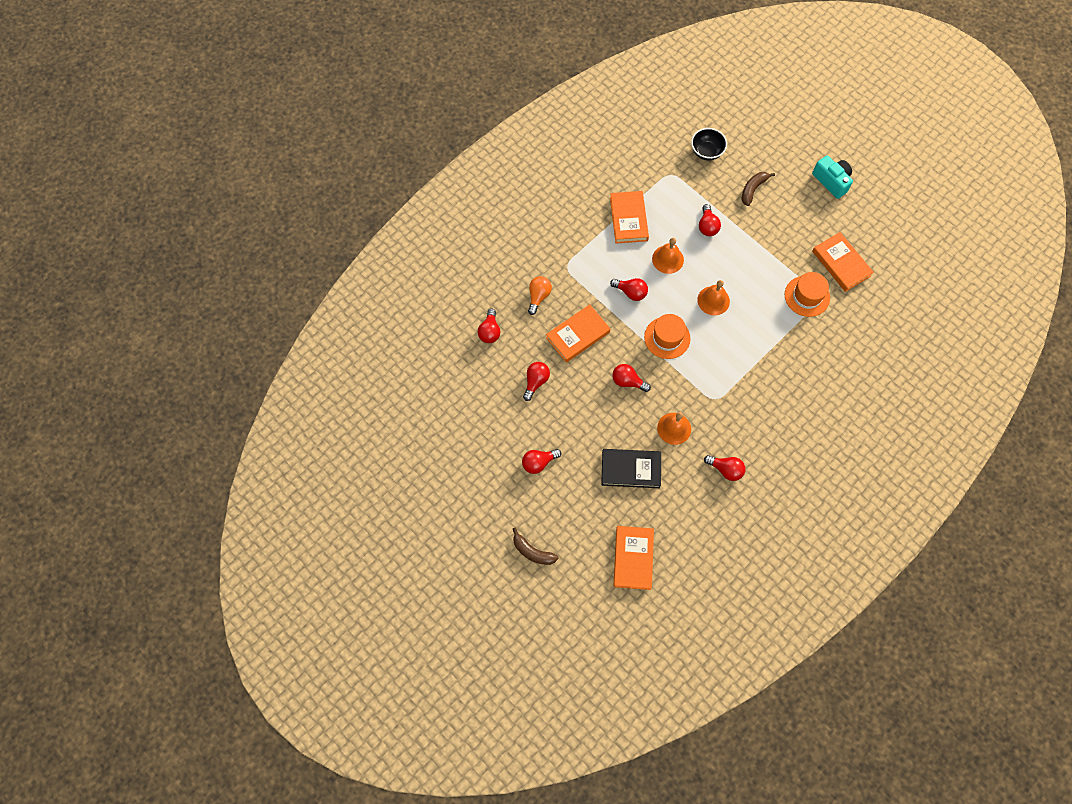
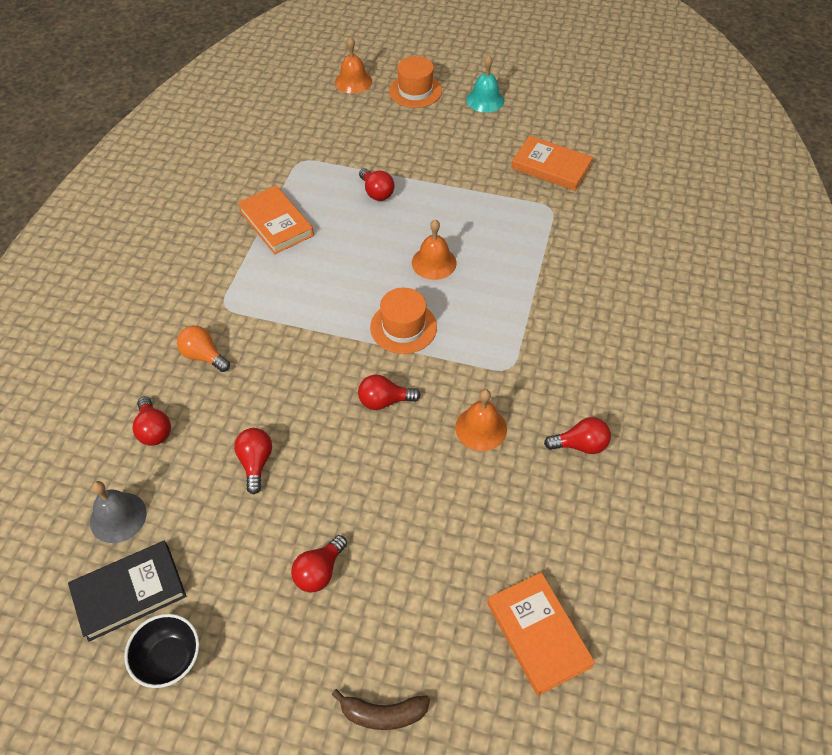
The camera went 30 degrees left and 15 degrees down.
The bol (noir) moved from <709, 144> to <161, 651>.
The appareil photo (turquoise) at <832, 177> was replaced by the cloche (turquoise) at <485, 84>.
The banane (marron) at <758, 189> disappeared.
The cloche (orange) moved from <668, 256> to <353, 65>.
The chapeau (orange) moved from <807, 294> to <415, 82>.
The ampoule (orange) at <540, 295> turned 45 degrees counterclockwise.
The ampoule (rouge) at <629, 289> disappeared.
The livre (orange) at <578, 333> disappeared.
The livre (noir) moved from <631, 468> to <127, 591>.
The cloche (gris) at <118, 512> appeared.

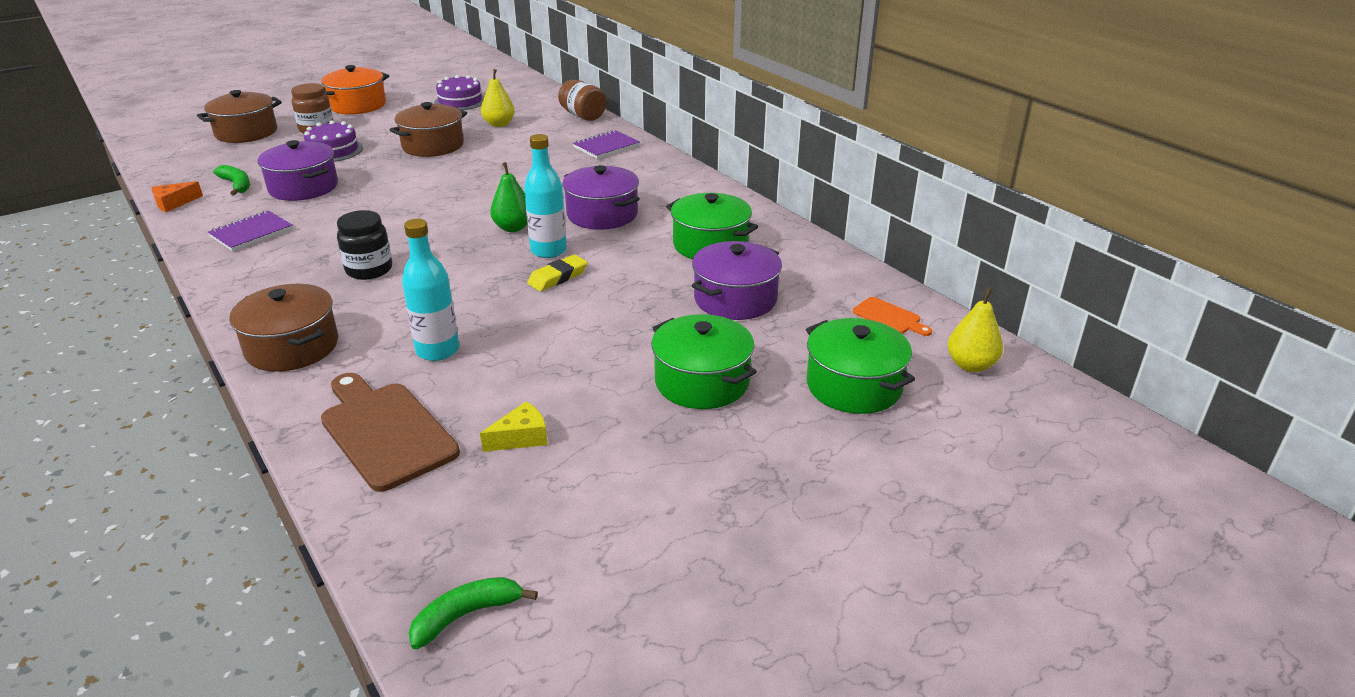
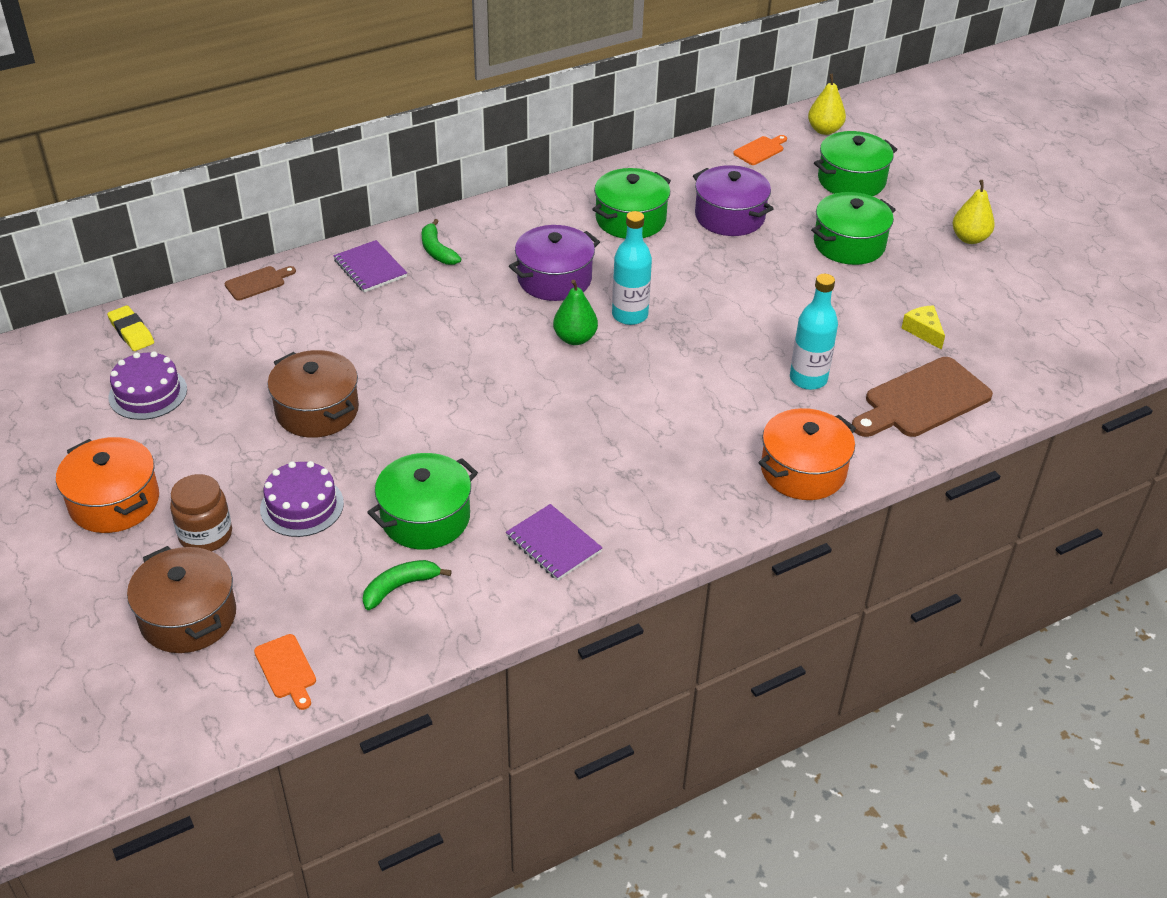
The camera went 85 degrees left and 10 degrees up.
The poire (jaune) moved from <498, 98> to <974, 212>.
The bocal (marron) at <582, 100> was replaced by the planche à découper (marron) at <260, 283>.
The marmite (violet) at <298, 170> became the marmite (vert) at <422, 501>.
The fromage (orange) at <177, 196> disappeared.
The bocal (noir) at <364, 245> disappeared.
The gomme (jaune) moved from <557, 273> to <130, 328>.
The marmite (marron) at <283, 328> became the marmite (orange) at <807, 454>.
The banane (vert) moved from <473, 613> to <441, 242>.
The planche à découper (orange) at <285, 672> appeared.

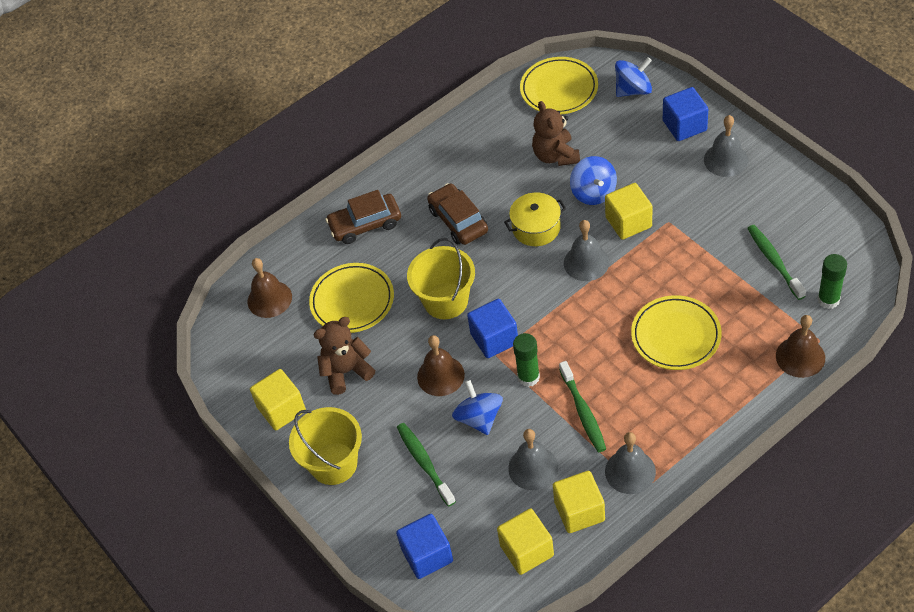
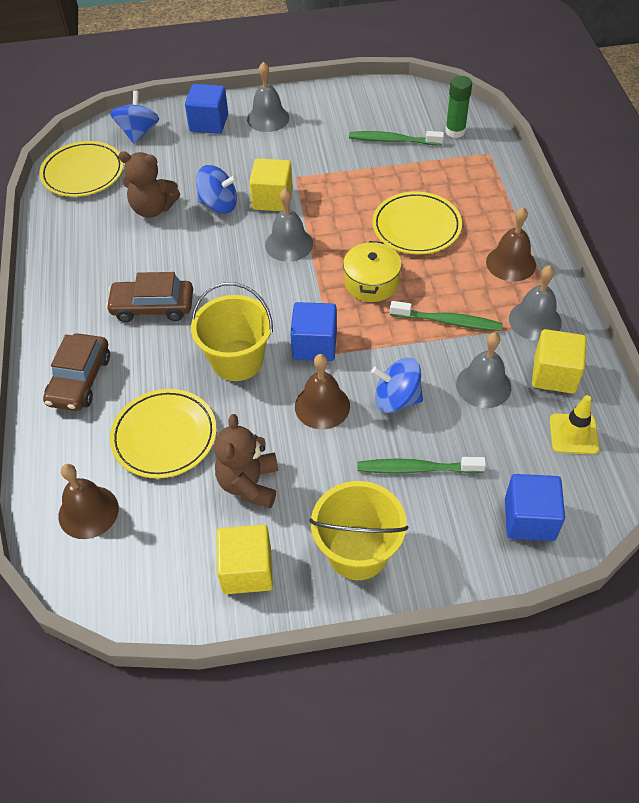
The camera went 65 degrees left and 0 degrees up.
The marmite (jaune) moved from <535, 219> to <372, 271>.
The cloche (marron) moved from <800, 346> to <511, 244>.
The bâton de colle (vert) at <526, 360> disappeared.
The cube (jaune) at <525, 541> was replaced by the cône de chantier (jaune) at <574, 424>.

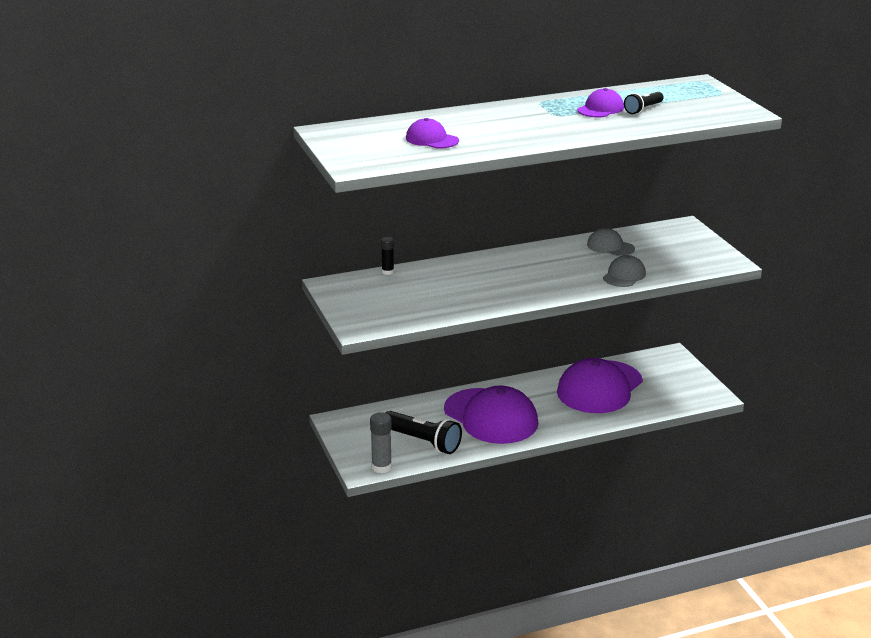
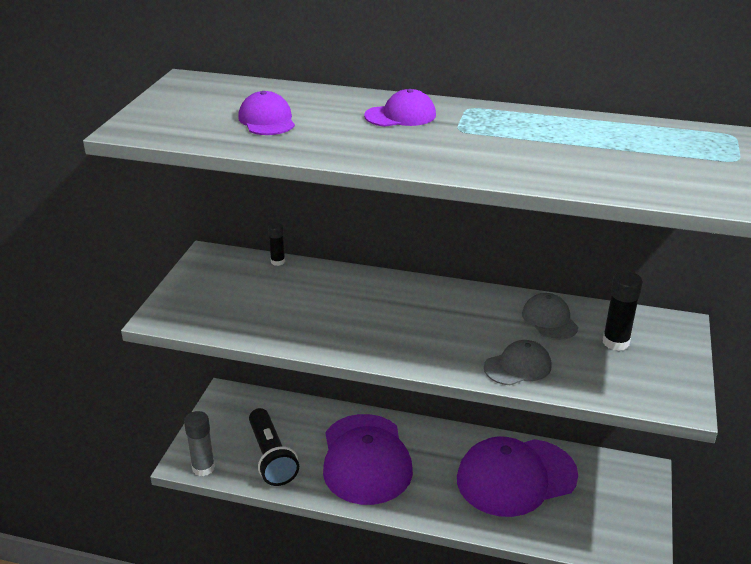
The camera went 35 degrees right and 5 degrees up.
The casquette (violet) moved from <600, 102> to <400, 108>.
The lampe de poche (noir) at <644, 103> disappeared.
The bâton de colle (noir) at <622, 311> appeared.

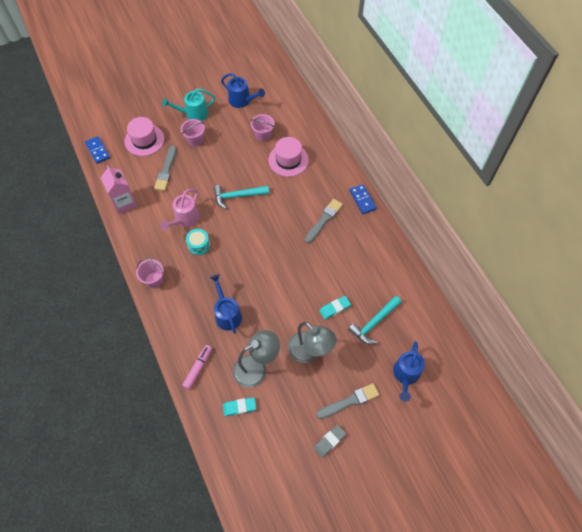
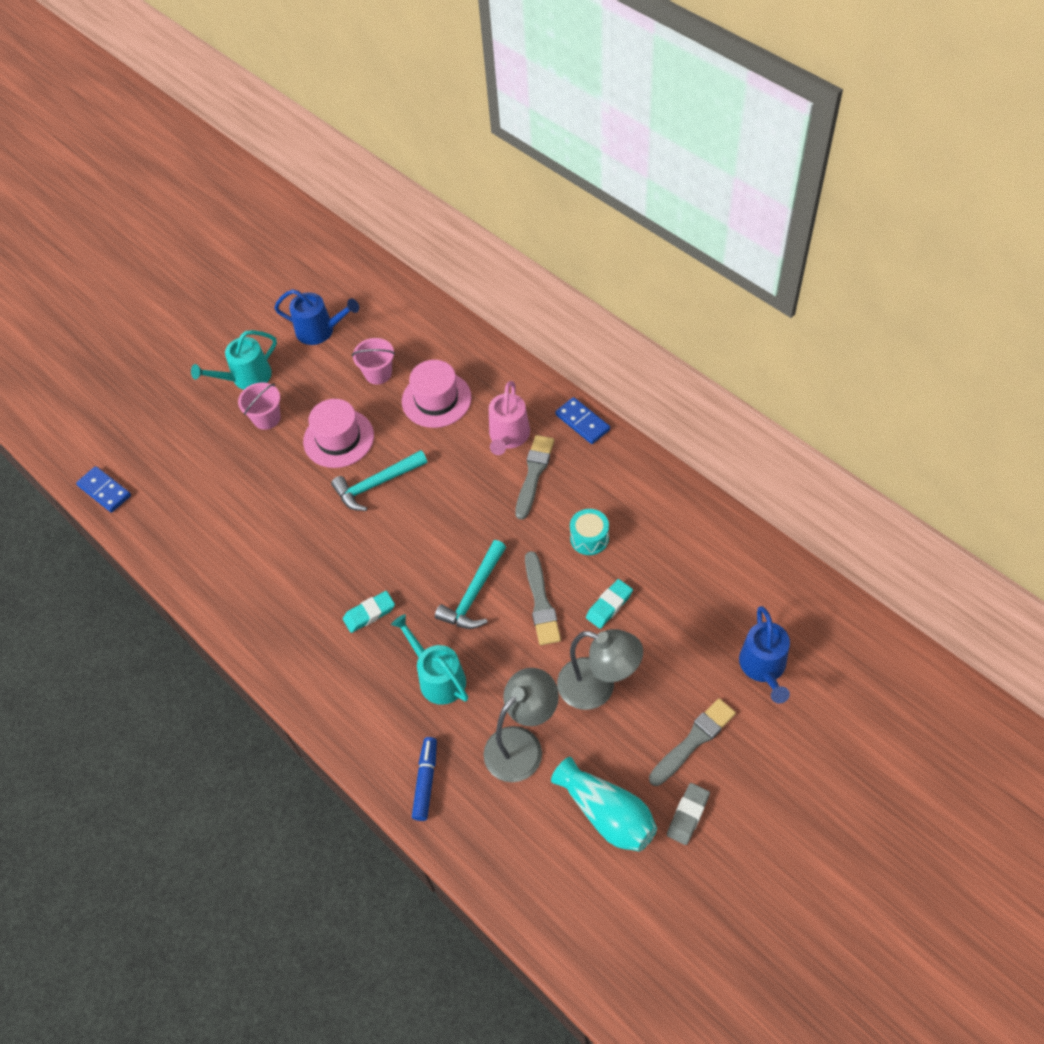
The camera went 15 degrees left and 5 degrees down.
The chapeau (rose) moved from <144, 136> to <338, 433>.
The pinceau (gris) moved from <165, 168> to <543, 598>.
The brique de lait (rose) at <119, 189> disappeared.
The arrosoir (rose) moved from <180, 210> to <509, 418>.
The tambour (turquoise) moved from <198, 242> to <589, 532>.
The seau (rose) at <150, 273> disappeared.
The arrosoir (bleu) at <226, 304> became the arrosoir (turquoise) at <429, 659>.
The marteau (turquoise) moved from <374, 320> to <470, 584>.
The feutre (rose) at <197, 367> became the feutre (bleu) at <424, 779>.
The gomme (turquoise) moved from <239, 406> to <369, 612>.
The vase (turquoise) at <604, 804> appeared.

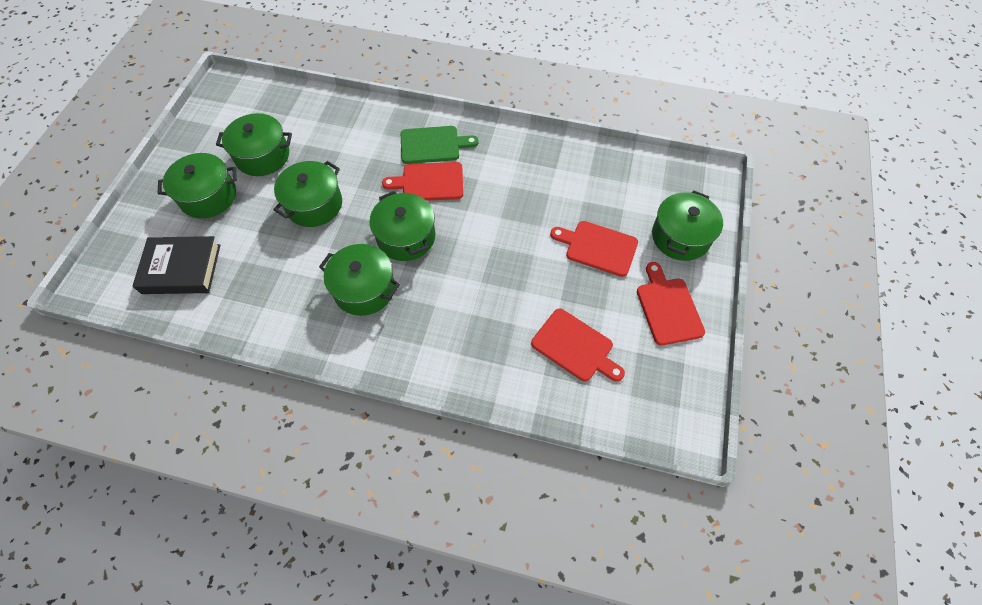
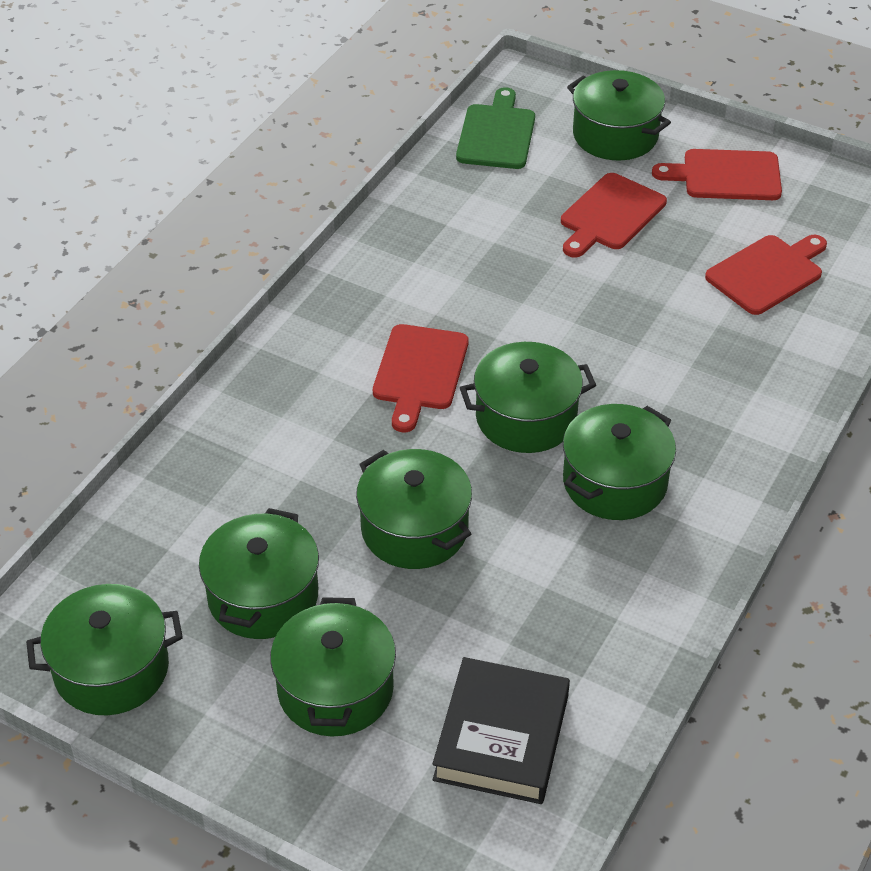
The camera went 75 degrees left and 15 degrees down.
The planche à découper (vert) moved from <440, 145> to <495, 128>.
The marmite (vert) at <104, 649> appeared.

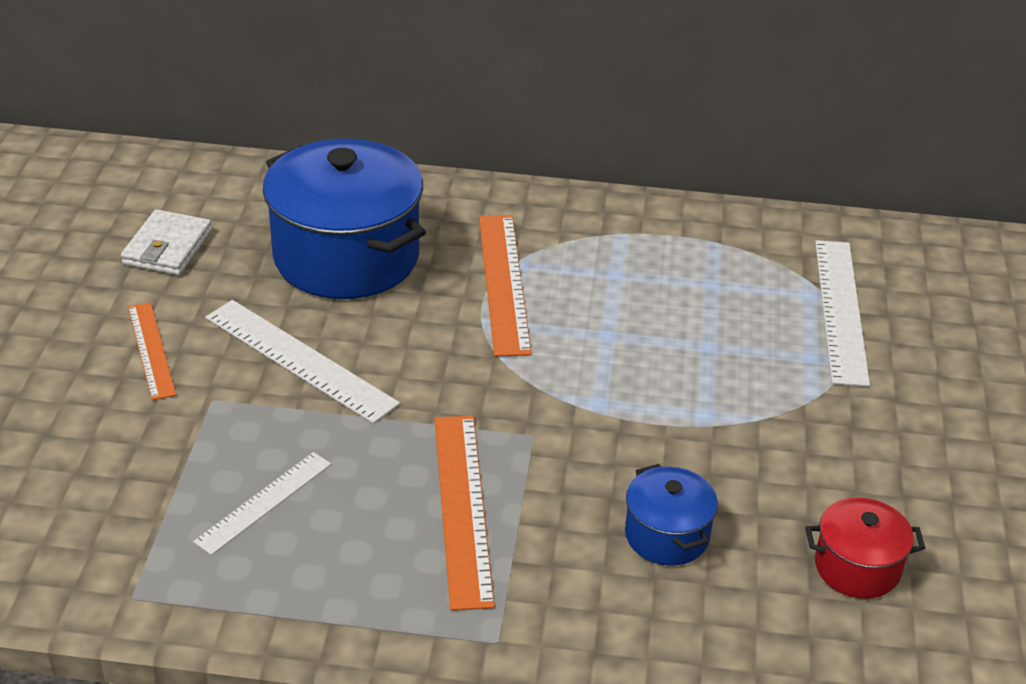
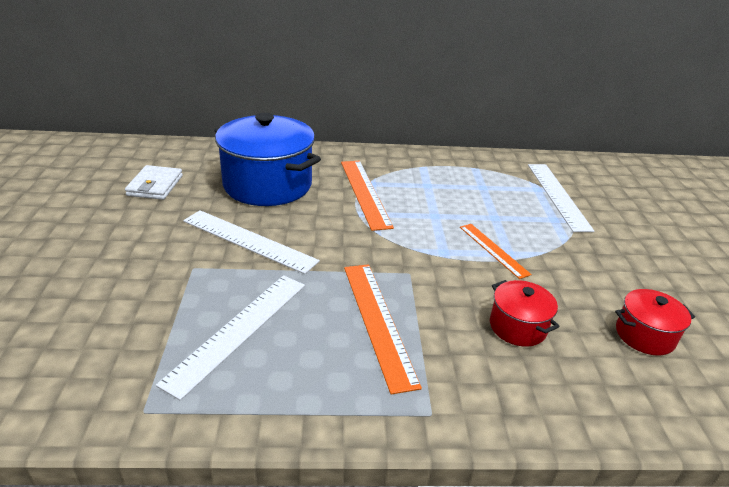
The camera went 10 degrees left and 5 degrees down.
The règle (orange) moved from <152, 351> to <496, 251>.
The règle (blanc) at <262, 503> changed to 1.60 times the size.
The marmite (bleu) at <671, 515> became the marmite (rouge) at <525, 313>.

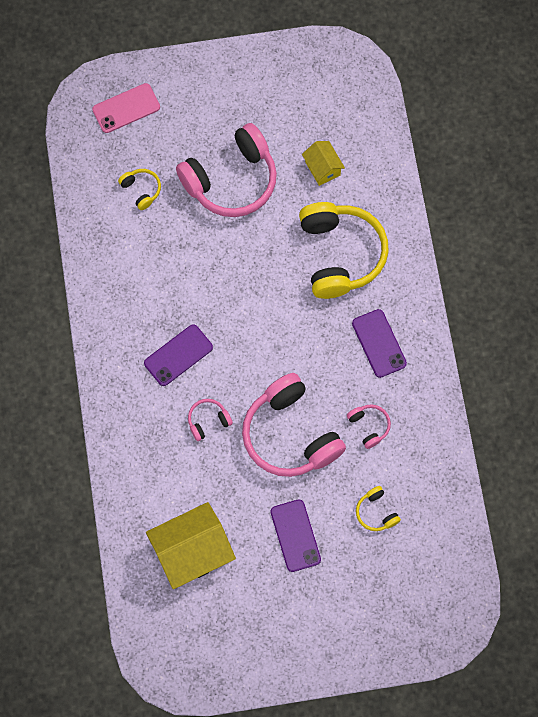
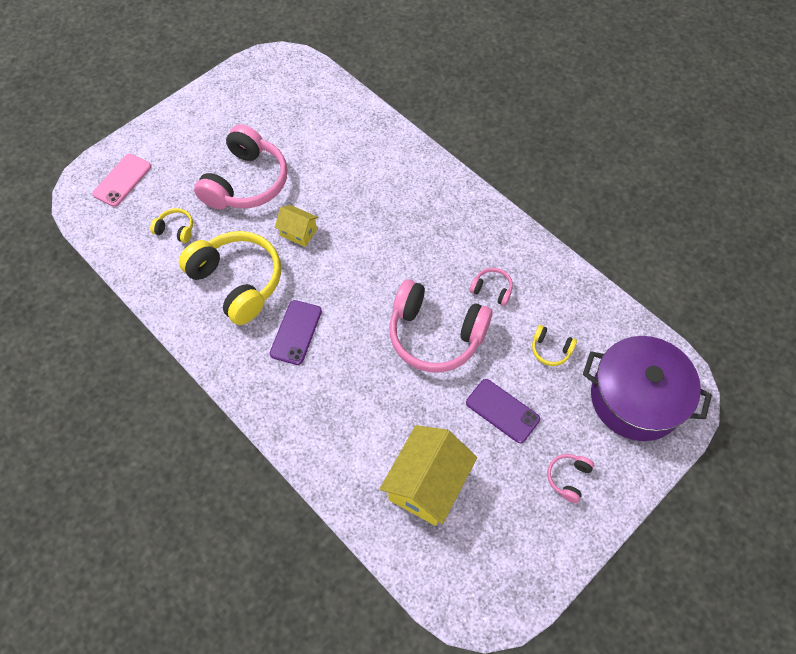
The camera went 35 degrees left and 10 degrees down.
The maison (jaune) moved from <323, 163> to <296, 226>.
The casque audio (jaune) moved from <344, 250> to <230, 278>.
The téléphone (violet) at <379, 343> disappeared.
The casque audio (rose) moved from <210, 420> to <570, 478>.
The marmite (violet) at <647, 388> appeared.

